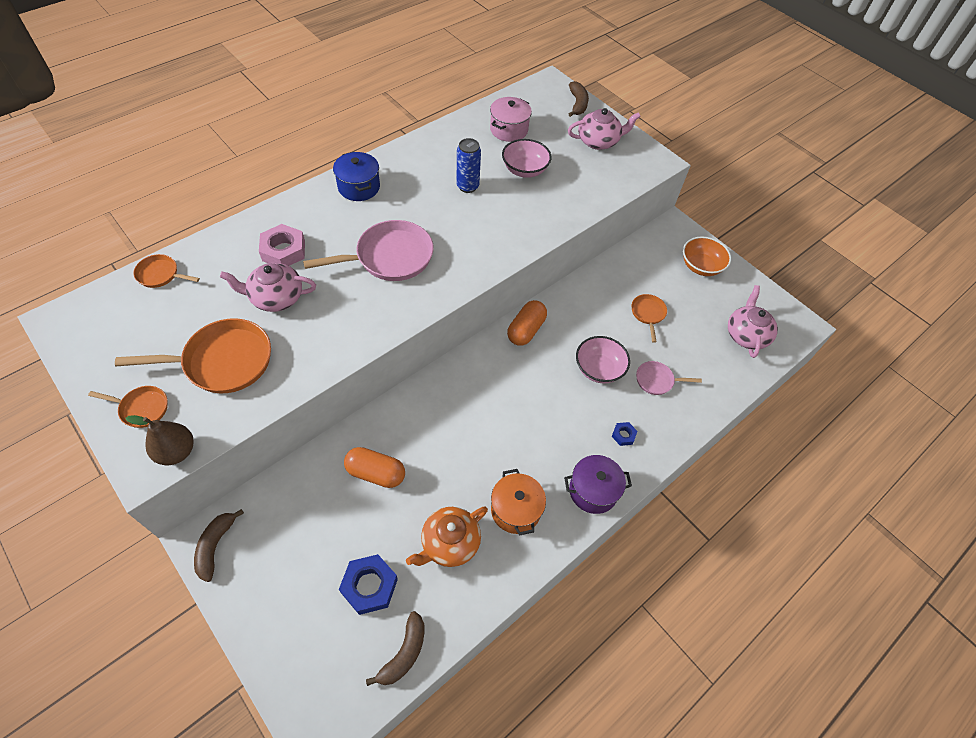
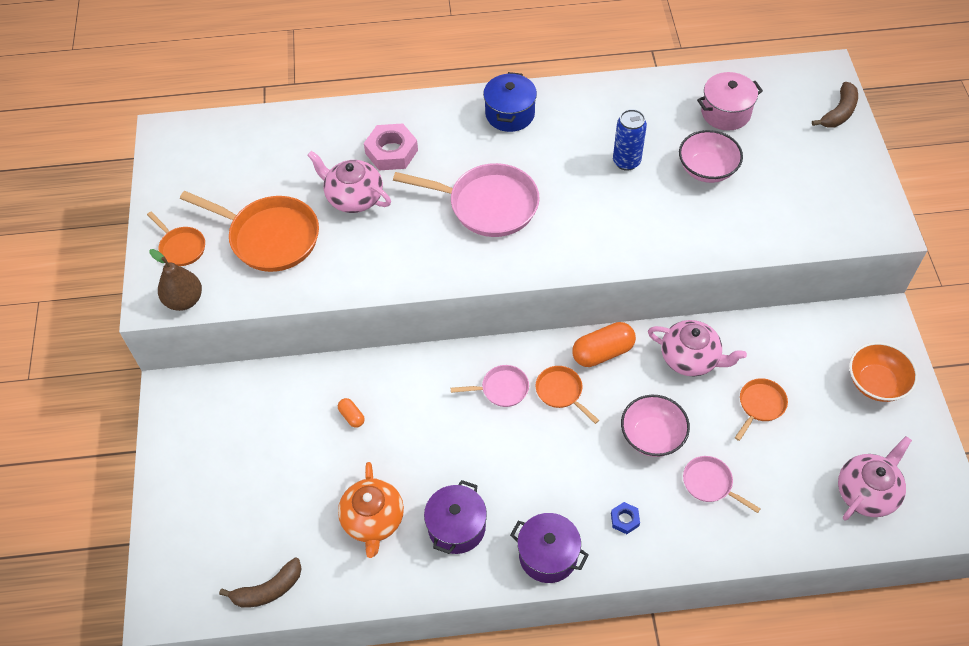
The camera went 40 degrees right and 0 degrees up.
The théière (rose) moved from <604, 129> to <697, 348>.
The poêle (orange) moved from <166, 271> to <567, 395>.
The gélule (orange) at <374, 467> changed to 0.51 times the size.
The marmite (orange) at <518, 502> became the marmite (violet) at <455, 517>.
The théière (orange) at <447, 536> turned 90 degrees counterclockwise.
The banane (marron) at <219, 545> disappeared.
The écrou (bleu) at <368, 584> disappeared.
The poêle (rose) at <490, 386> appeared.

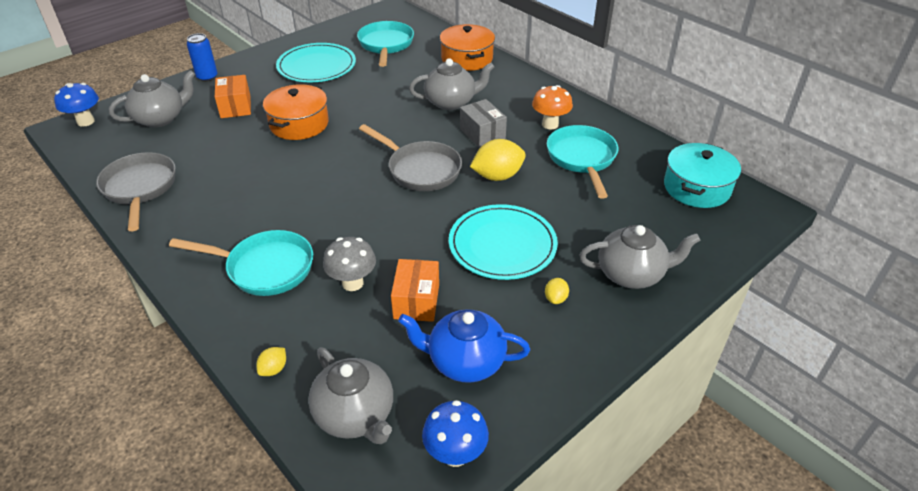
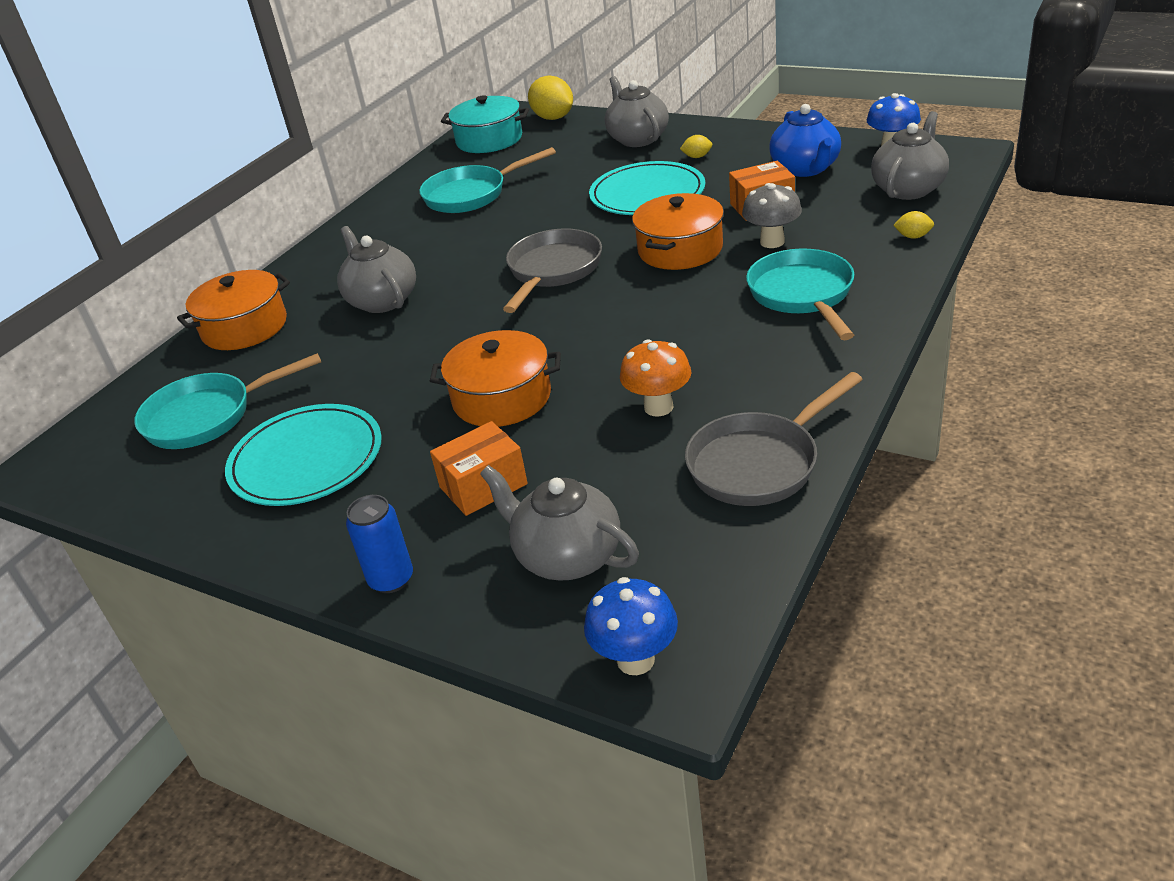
The camera went 105 degrees left and 5 degrees down.
The champignon (orange) moved from <552, 107> to <656, 378>.
The boîte (gris) at <483, 123> disappeared.
The citron (jaune) moved from <498, 160> to <550, 97>.
The marmite (orange) at <678, 231> appeared.

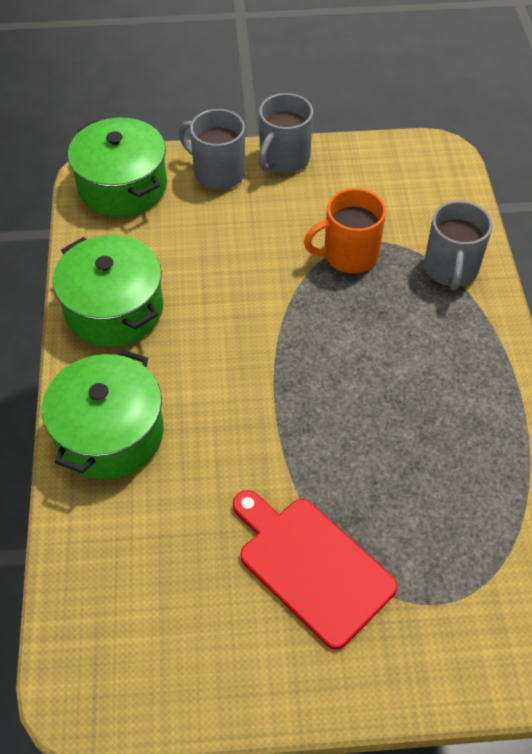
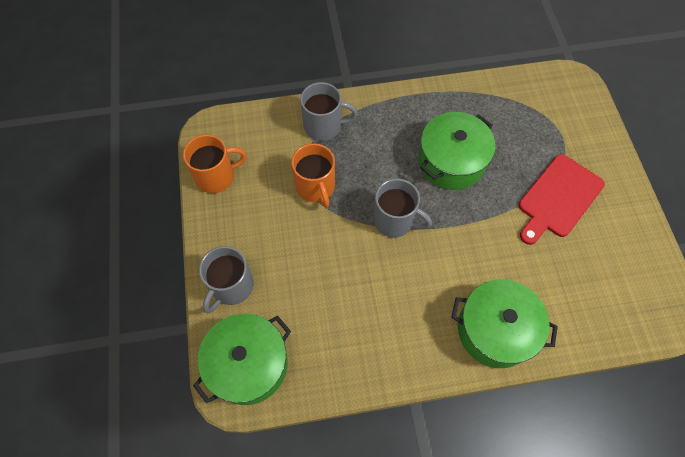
The camera went 95 degrees left and 10 degrees up.
The tasse (gris) moved from <286, 133> to <402, 208>.
The marmite (vert) moved from <108, 291> to <457, 151>.
The tasse (orange) at <215, 163> appeared.

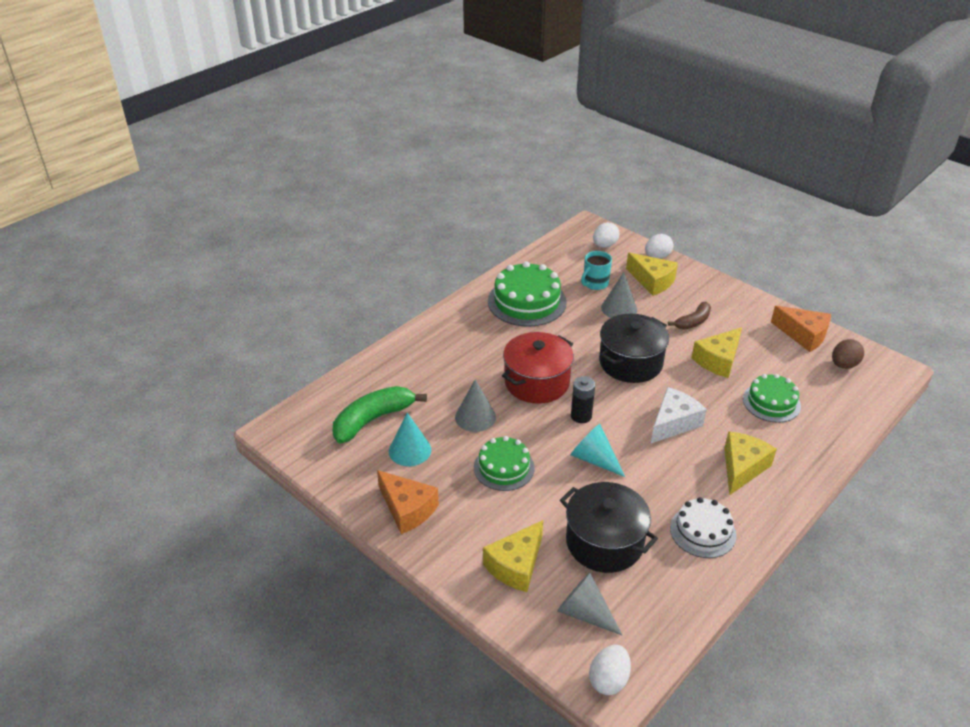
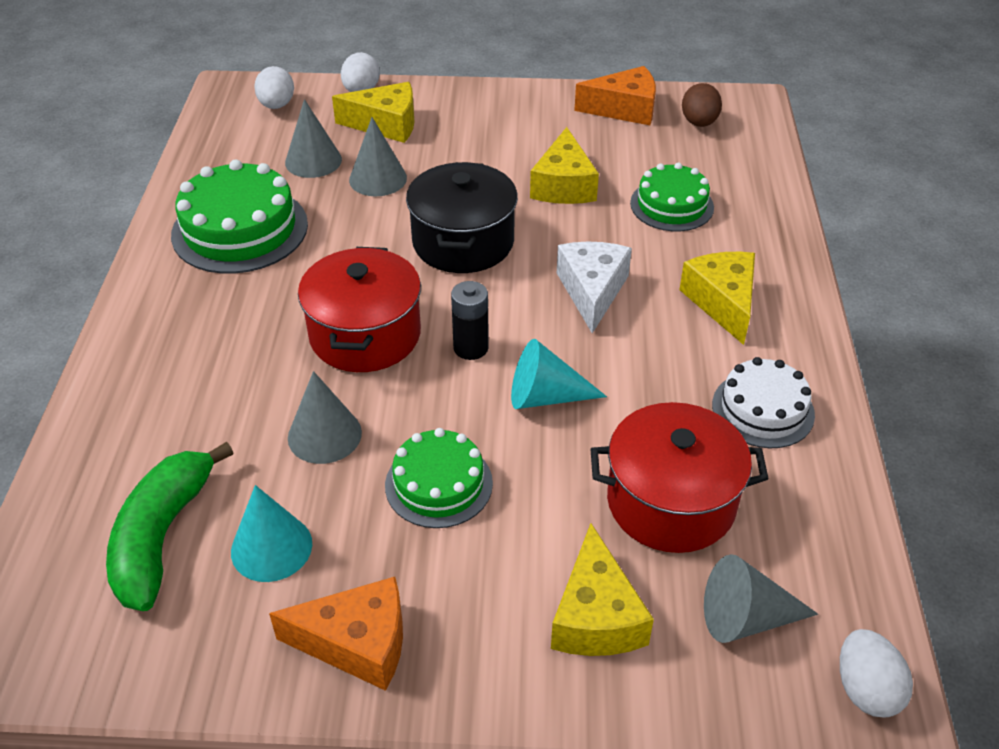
The camera went 40 degrees left and 5 degrees up.
The tasse (turquoise) at <596, 270> was replaced by the cône (gris) at <313, 138>.
The banane (marron) at <689, 315> disappeared.
The marmite (noir) at <609, 527> became the marmite (rouge) at <680, 477>.

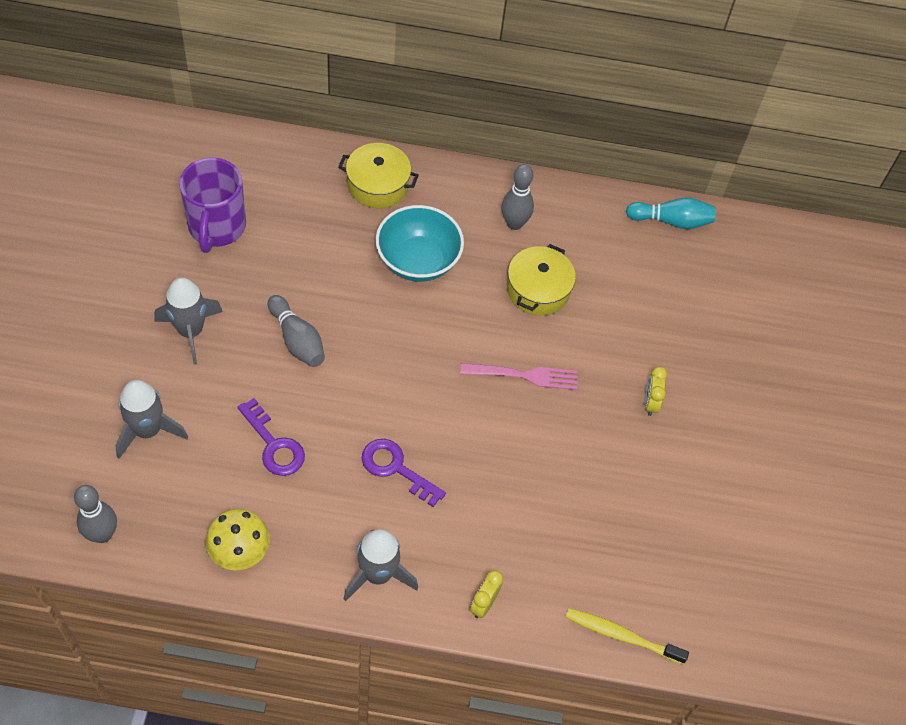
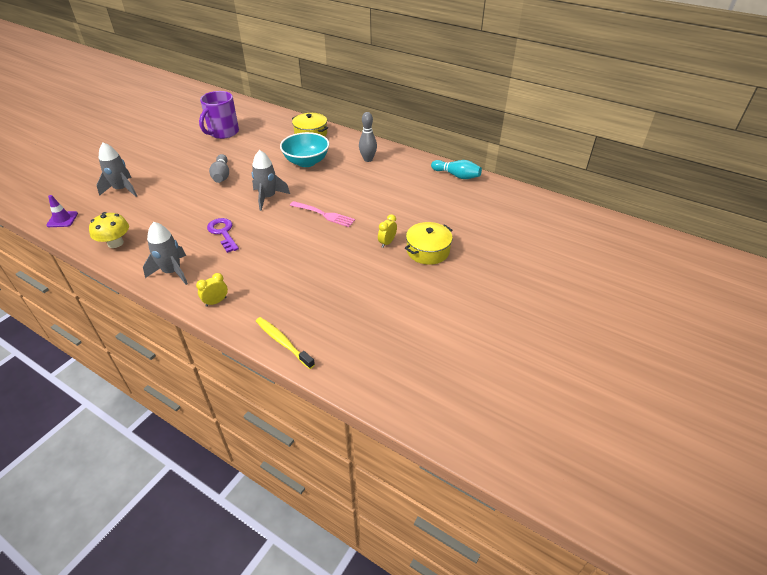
The camera went 30 degrees right and 15 degrees down.
The marmite (jaune) moved from <541, 280> to <429, 243>.
The fusée (gris) moved from <188, 320> to <271, 180>.
The clé (violet) at <271, 437> disappeared.
The quille (gris) at <95, 514> was replaced by the cône de chantier (violet) at <62, 211>.

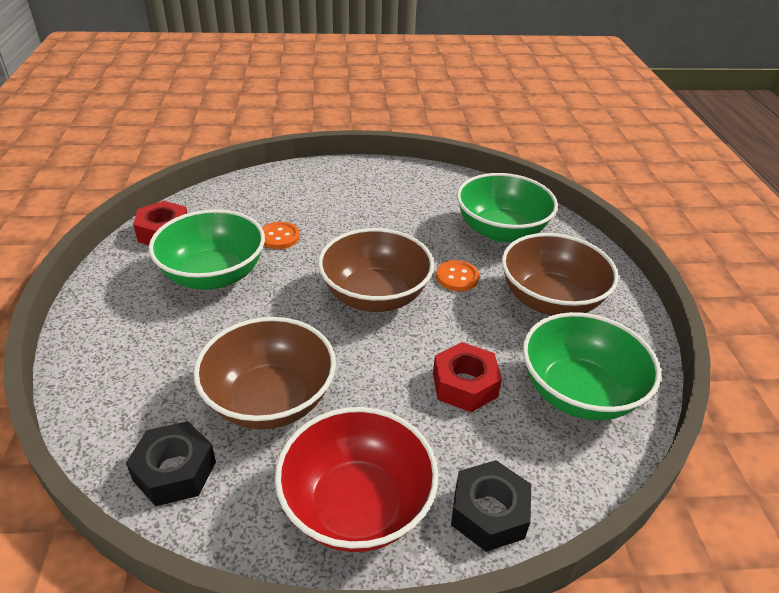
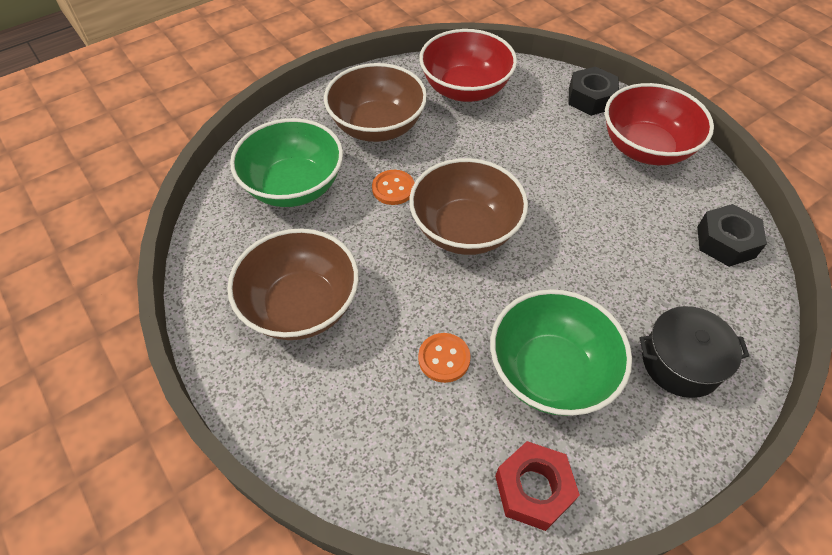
The camera went 120 degrees left and 15 degrees up.
The bol (vert) at <592, 366> became the bol (rouge) at <468, 65>.
The bol (marron) moved from <264, 373> to <293, 284>.
The écrou (rouge) at <467, 377> disappeared.
The marmite (noir) at <694, 352> appeared.

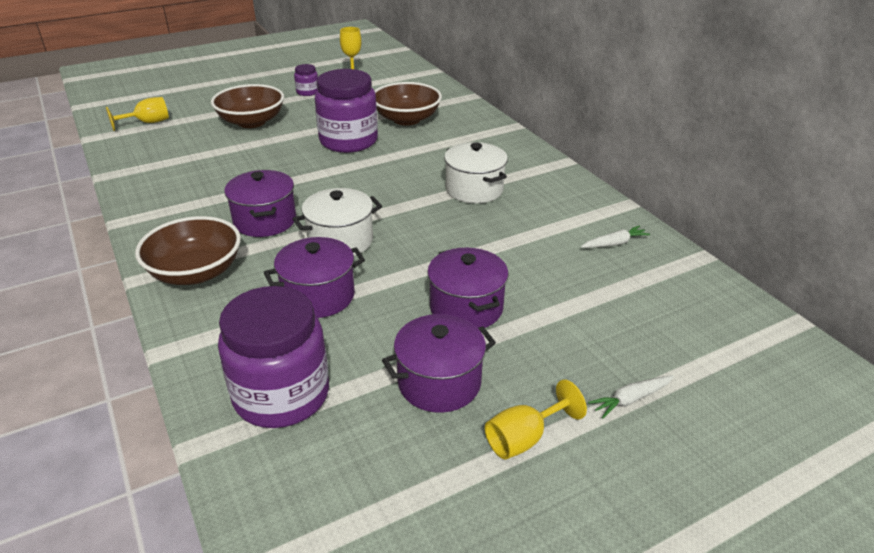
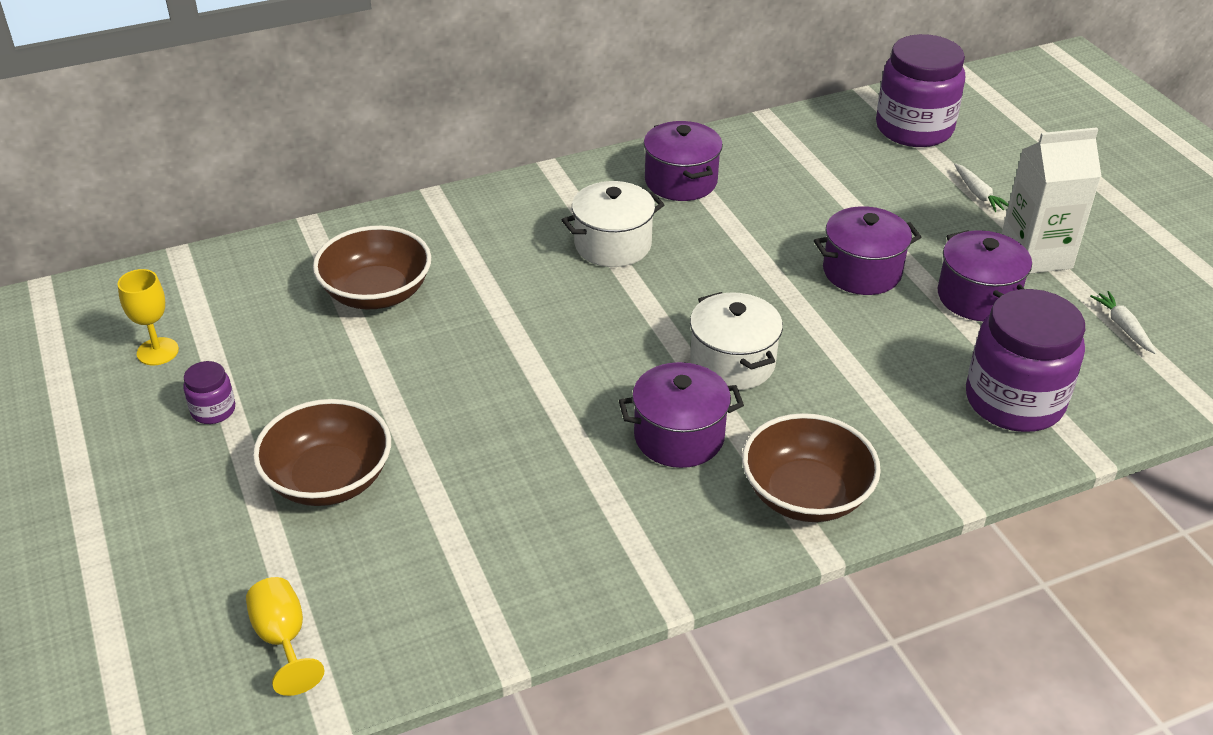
The camera went 85 degrees left and 5 degrees up.
The bocal (violet) moved from <346, 111> to <920, 90>.
The carotte (blanc) moved from <615, 237> to <1123, 322>.
The marmite (violet) moved from <314, 277> to <683, 161>.
The verre à pied (jaune) at <536, 419> was replaced by the brique de lait (blanc) at <1051, 200>.

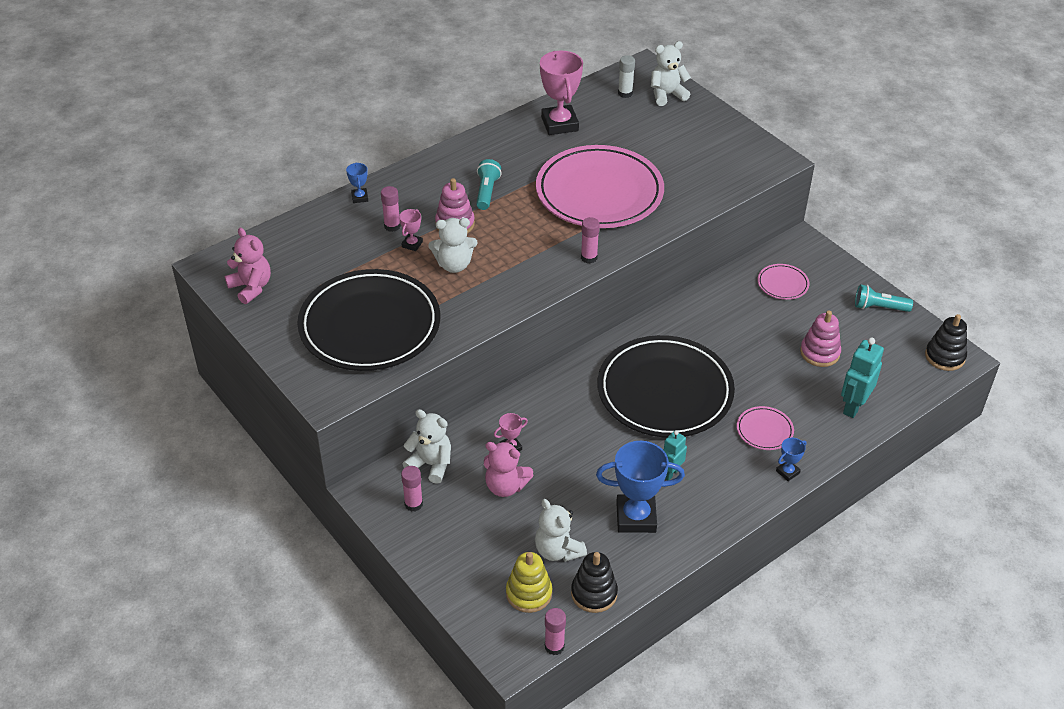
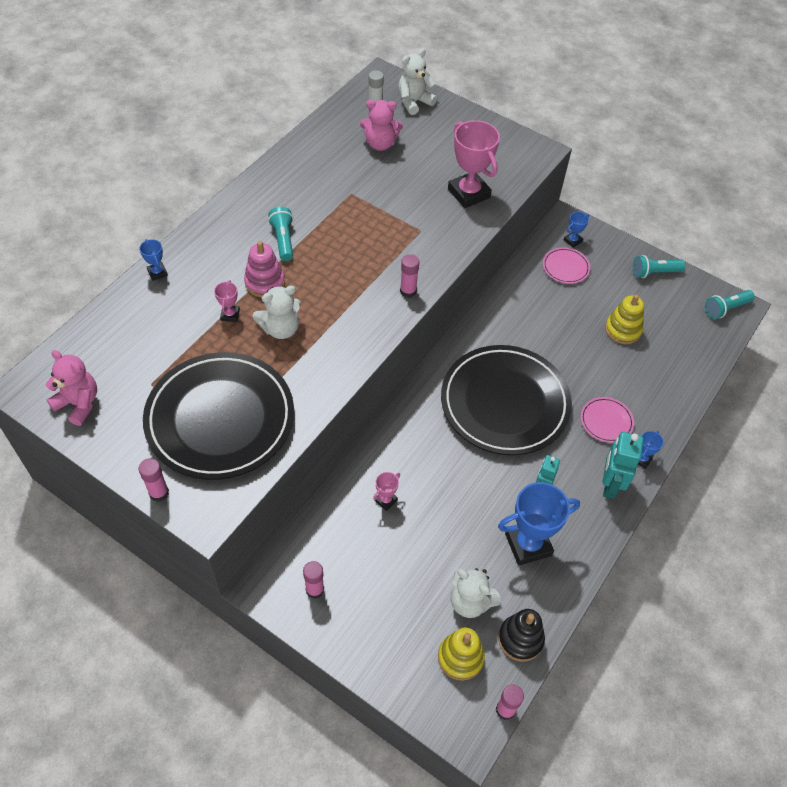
The camera went 20 degrees left and 10 degrees up.
The trophée (rose) moved from <561, 93> to <474, 164>.
The assiette (rose) at <600, 186> disappeared.
The bâton de colle (rose) moved from <391, 209> to <154, 480>.
The jouet à empiler (rose) at <820, 338> became the jouet à empiler (jaune) at <624, 319>.
The jouet à empiler (noir) at <946, 342> was replaced by the lampe de poche (turquoise) at <730, 304>.
The robot (turquoise) moved from <862, 378> to <623, 465>.
The ours en peluche (blanc) at <427, 446> disappeared.
The ours en peluche (rose) moved from <509, 469> to <381, 125>.
The trophée (bleu) at <576, 230> appeared.

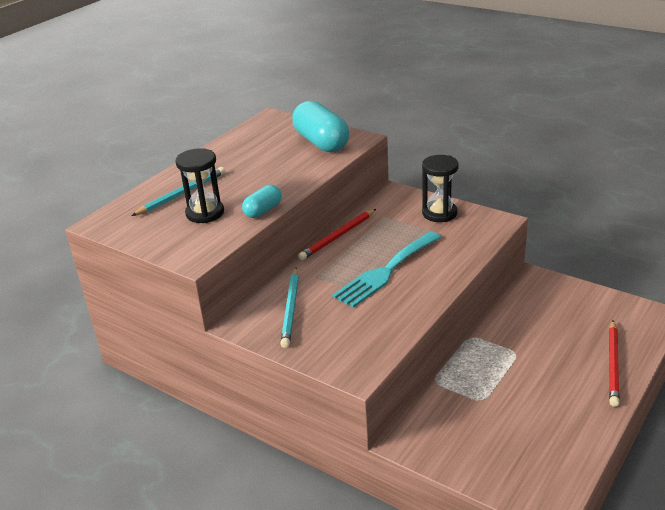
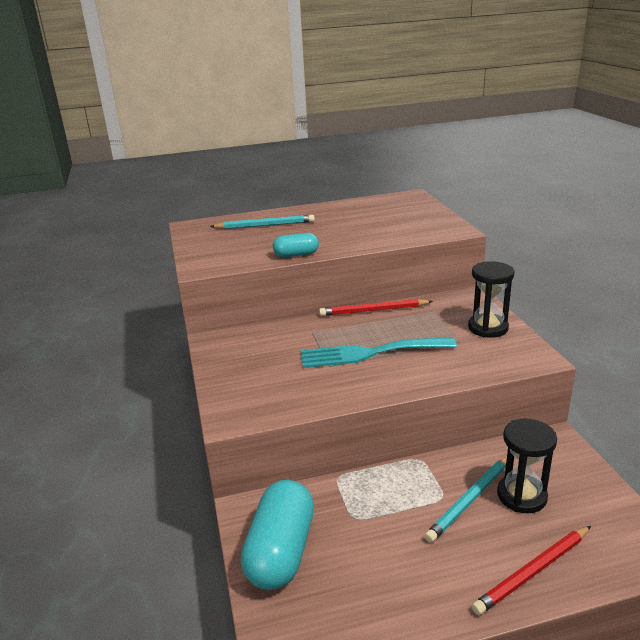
The camera went 40 degrees right and 5 degrees down.
The gélule (turquoise) moved from <320, 126> to <277, 535>.
The sablier (noir) moved from <199, 185> to <527, 466>.
The crayon (turquoise) moved from <290, 308> to <466, 500>.

